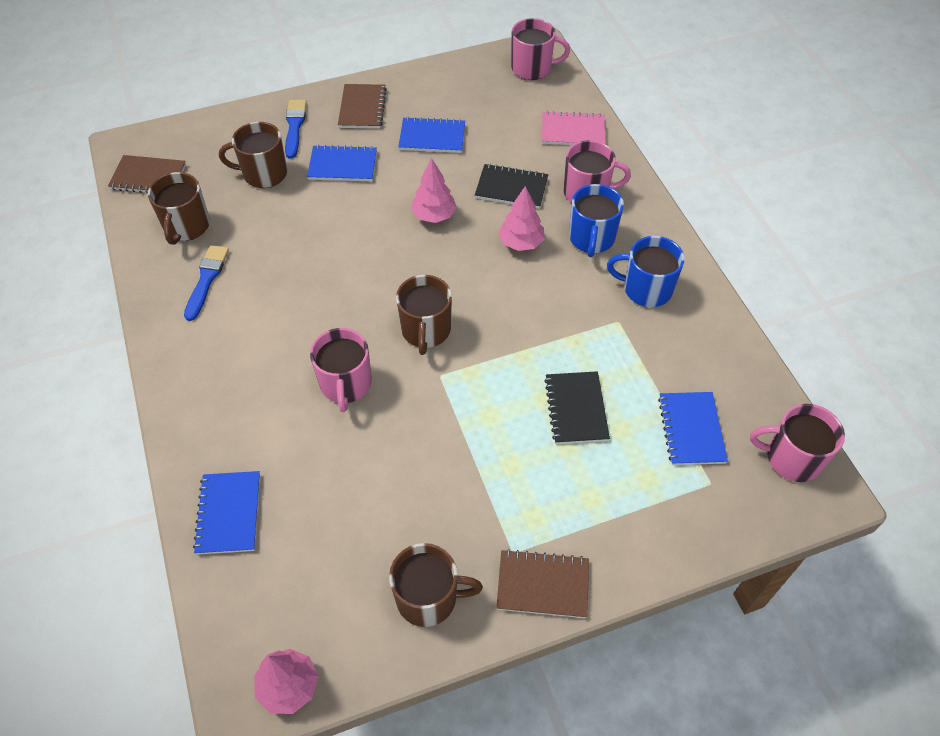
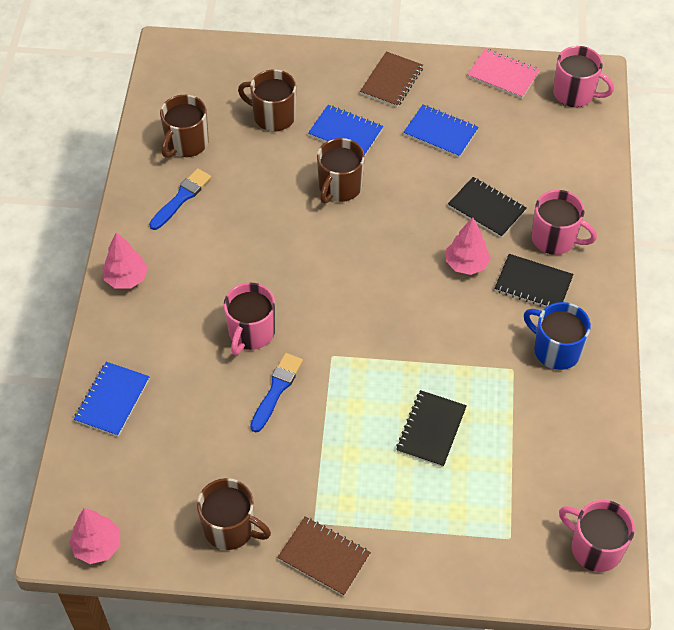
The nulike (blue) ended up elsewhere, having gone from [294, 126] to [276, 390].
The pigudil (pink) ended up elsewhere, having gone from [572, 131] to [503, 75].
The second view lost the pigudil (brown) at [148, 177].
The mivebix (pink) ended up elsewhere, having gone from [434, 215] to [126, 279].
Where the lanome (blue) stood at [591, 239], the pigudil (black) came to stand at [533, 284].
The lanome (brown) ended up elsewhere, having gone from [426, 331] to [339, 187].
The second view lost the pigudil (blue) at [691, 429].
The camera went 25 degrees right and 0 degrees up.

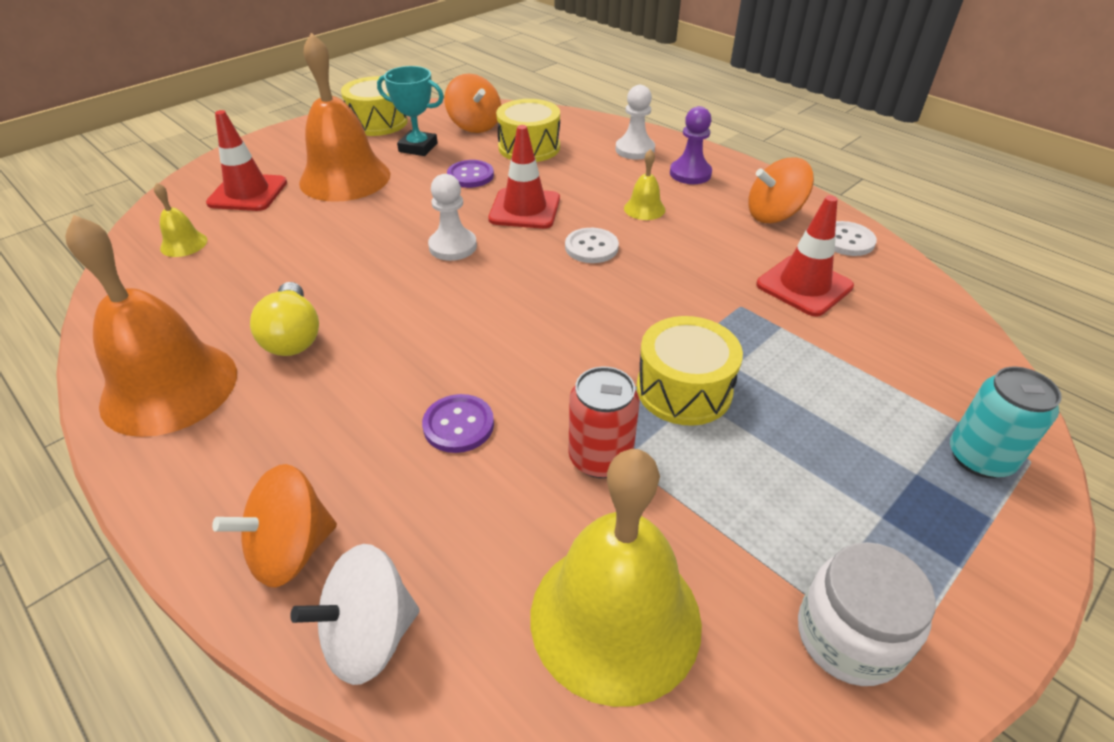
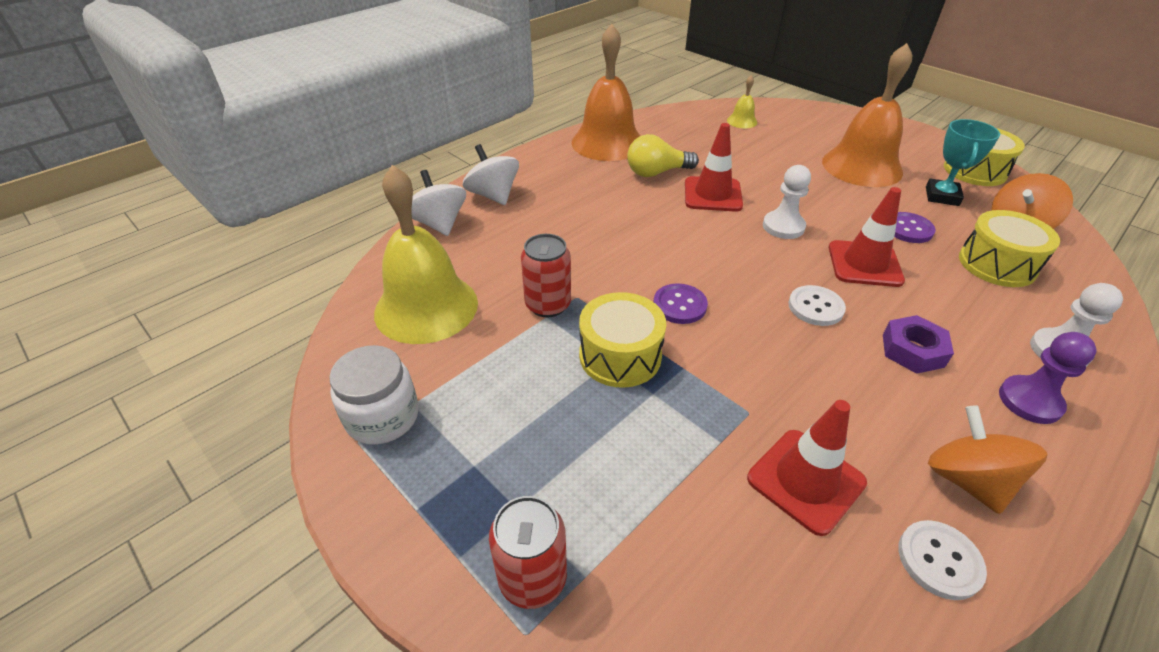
The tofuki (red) ended up elsewhere, having gone from [248, 193] to [712, 194].
Where the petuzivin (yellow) stood at [644, 209], the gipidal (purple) came to stand at [912, 350].
What was the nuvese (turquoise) at [979, 458] turned into the nuvese (red) at [532, 578].
The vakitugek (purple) ended up elsewhere, having gone from [458, 425] to [679, 305].
What was the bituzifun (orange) at [291, 550] turned into the bituzifun (white) at [493, 195].
The camera went 90 degrees right and 0 degrees up.

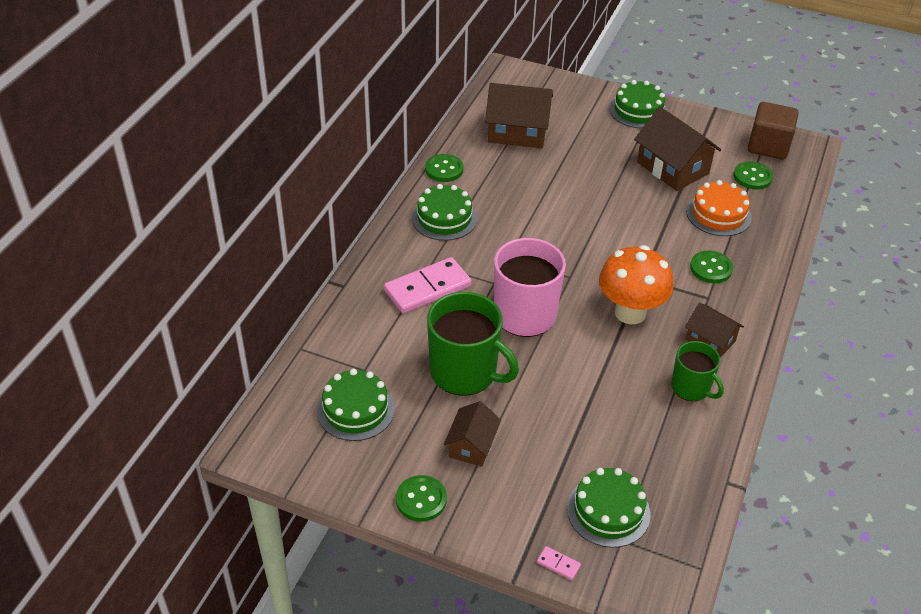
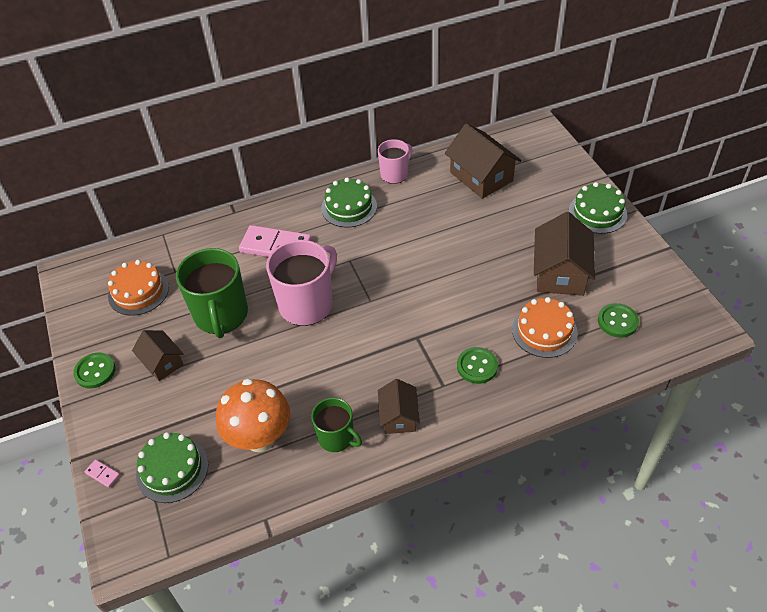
The second view lost the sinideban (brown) at [768, 146].
Where the vakitugek (green) stood at [444, 169], the lanome (pink) came to stand at [395, 174].
The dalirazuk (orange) ended up elsewhere, having gone from [630, 312] to [260, 438].
The lanome (green) at [691, 388] ended up facing another way, 60 degrees counterclockwise from before.
What was the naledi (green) at [355, 409] turned into the naledi (orange) at [138, 291].
The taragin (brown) at [471, 445] ended up facing another way, 75 degrees clockwise from before.
The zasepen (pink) at [558, 564] ended up facing another way, 45 degrees counterclockwise from before.
The camera went 50 degrees right and 5 degrees up.

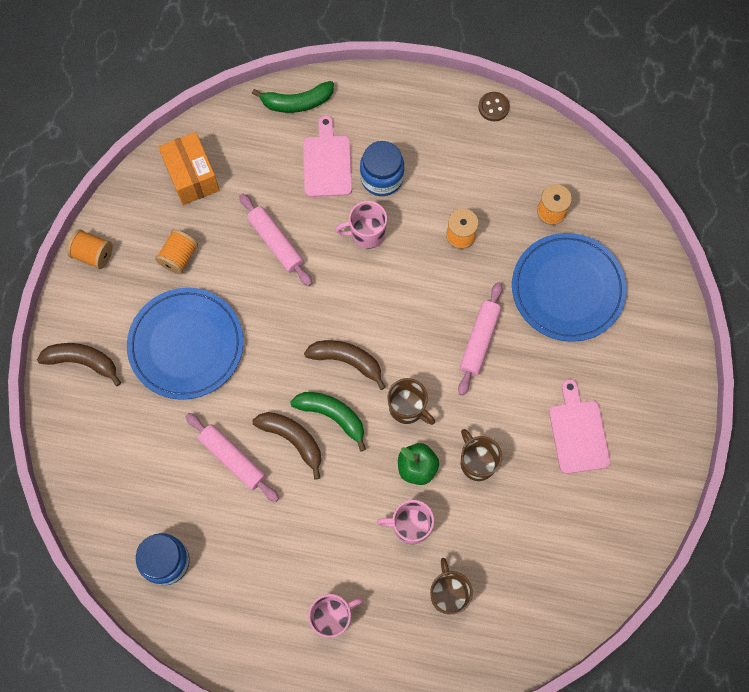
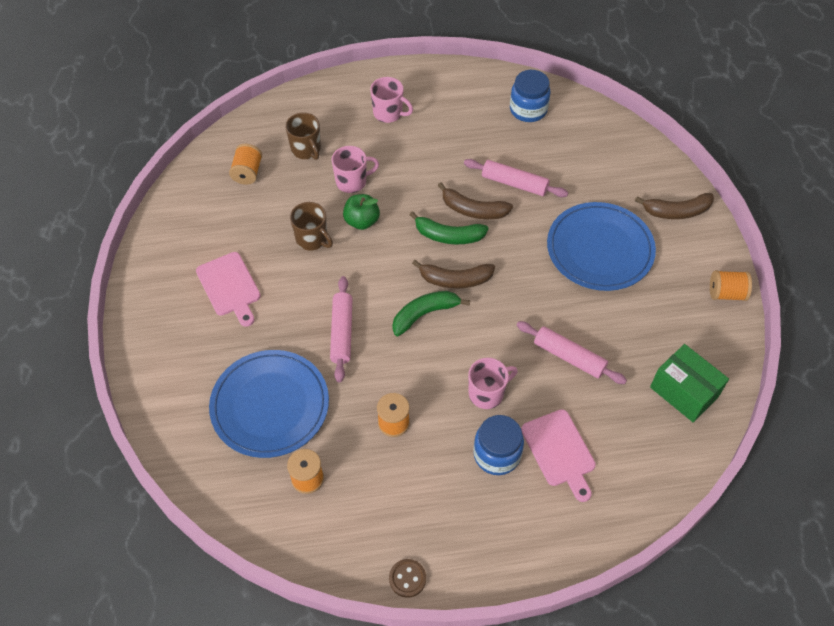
The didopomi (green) ended up elsewhere, having gone from [297, 102] to [424, 314].
What was the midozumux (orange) at [192, 176] turned into the midozumux (green) at [684, 392].
The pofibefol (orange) ended up elsewhere, having gone from [179, 257] to [247, 172].
The second view lost the lanome (brown) at [407, 408].
The lanome (pink) at [332, 617] ended up facing another way, 105 degrees counterclockwise from before.
The camera went 160 degrees right and 15 degrees down.

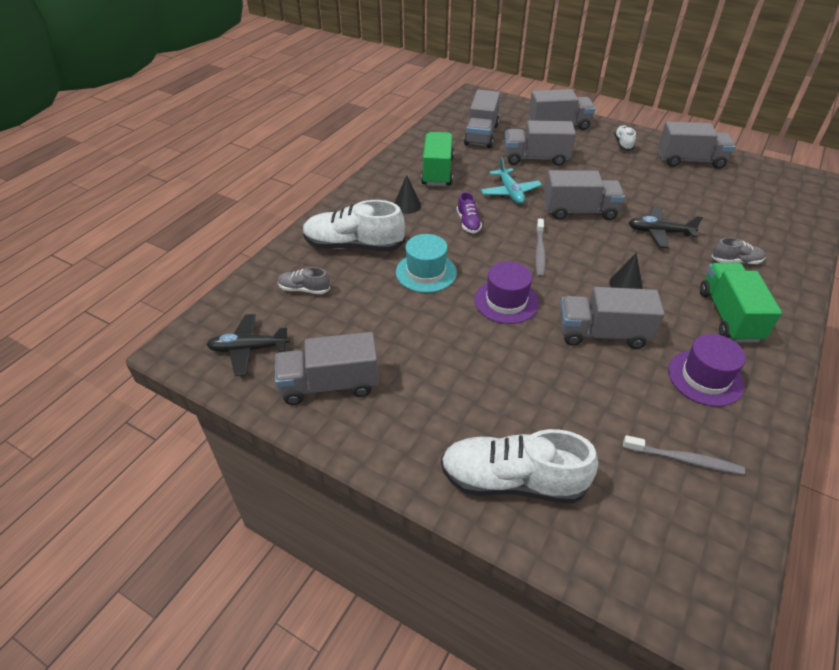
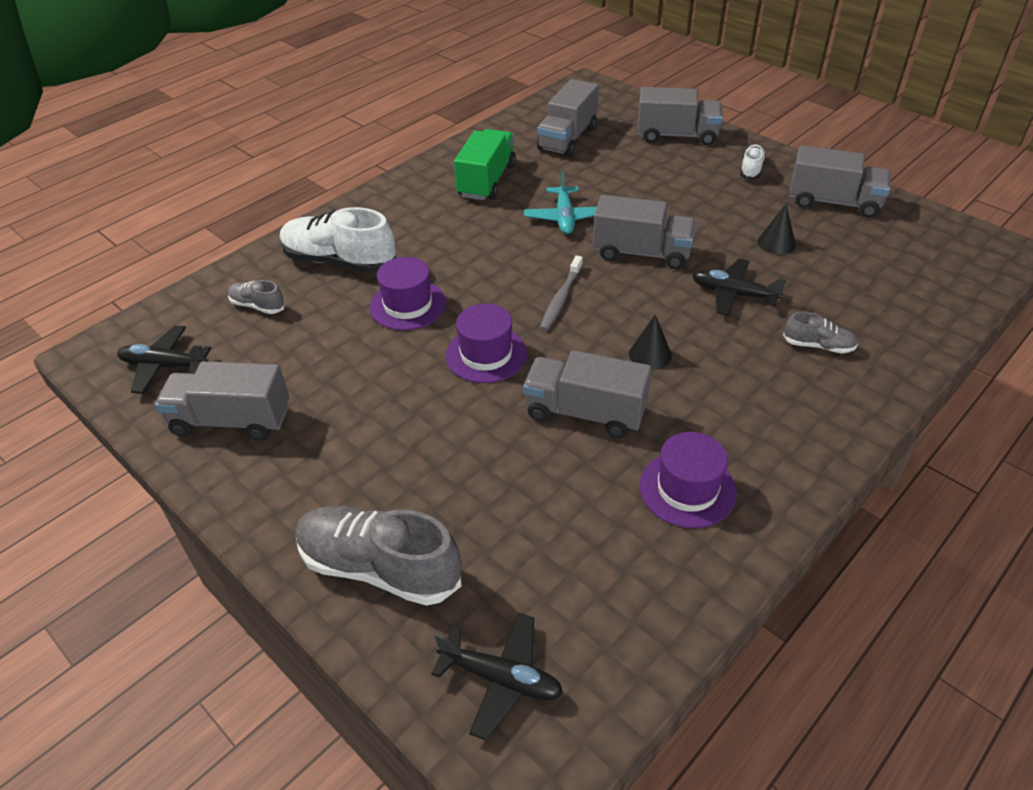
The second view lost the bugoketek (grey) at [535, 158].
The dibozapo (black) ended up elsewhere, having gone from [407, 205] to [776, 243].
The second view lost the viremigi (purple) at [468, 223].
What was the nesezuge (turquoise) at [426, 272] turned into the nesezuge (purple) at [408, 305].
The second view lost the bugoketek (green) at [728, 316].
What was the viremigi (white) at [512, 481] turned into the viremigi (grey) at [379, 567].
The second view lost the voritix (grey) at [684, 459].
The second view gained the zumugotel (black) at [501, 678].
The camera went 15 degrees right and 0 degrees up.

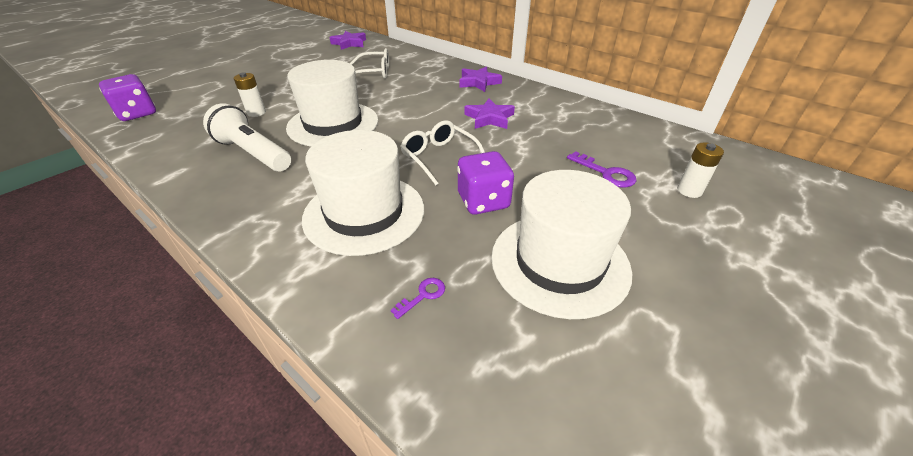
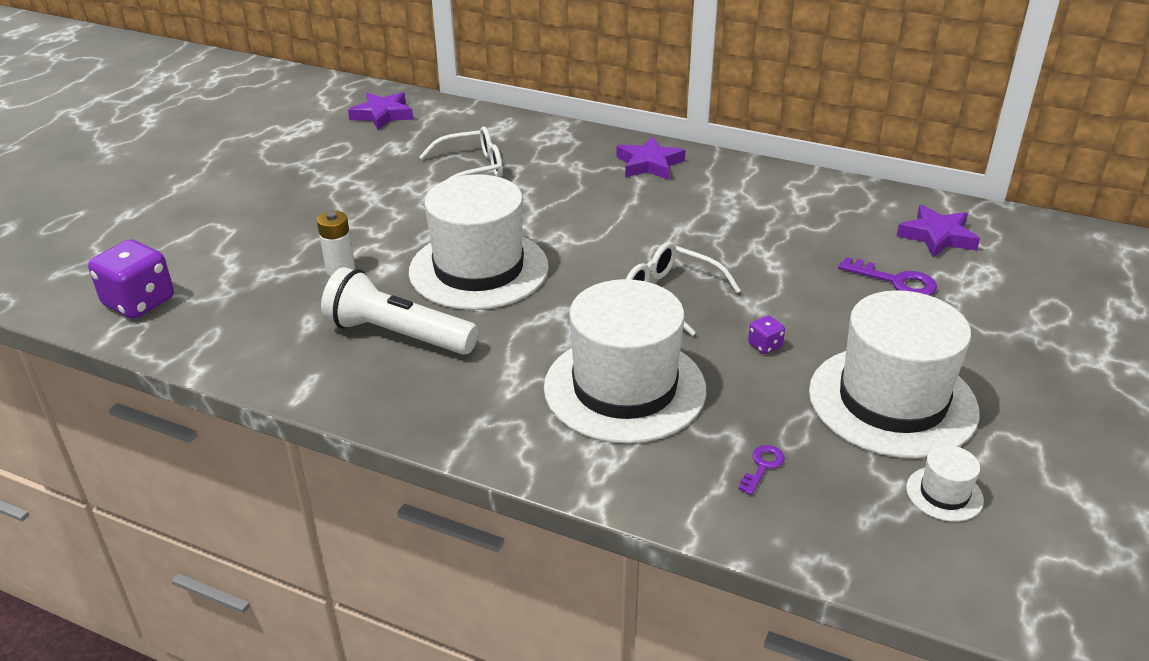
The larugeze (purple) ended up elsewhere, having gone from [489, 118] to [937, 236].
The second view lost the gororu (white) at [689, 191].
The size of the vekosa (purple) at [483, 201] changed by a factor of 0.46.
The second view gained the nesezuge (white) at [944, 494].
The camera went 15 degrees left and 5 degrees down.

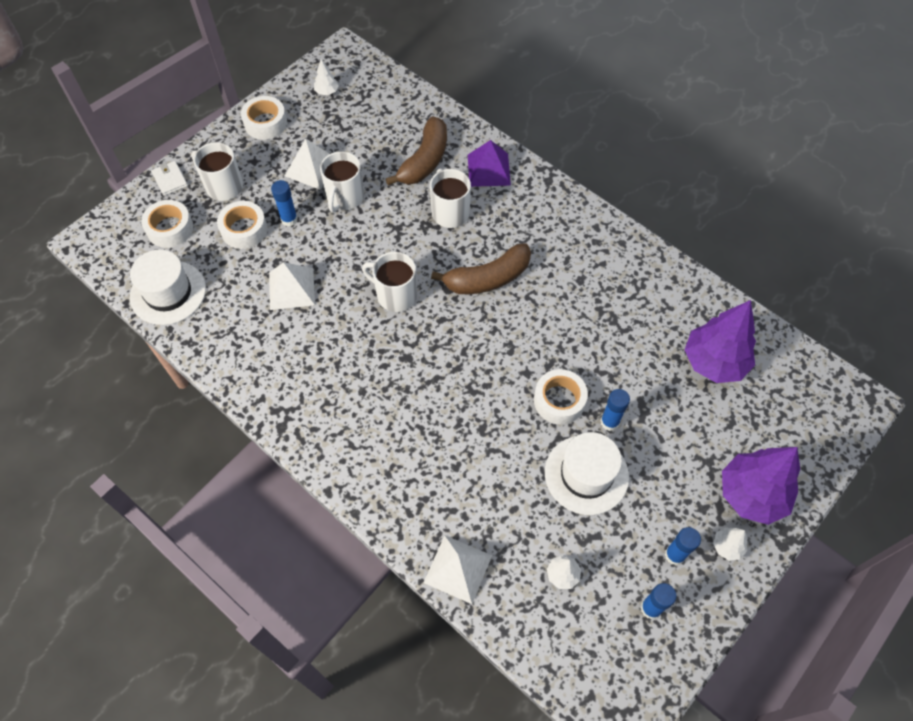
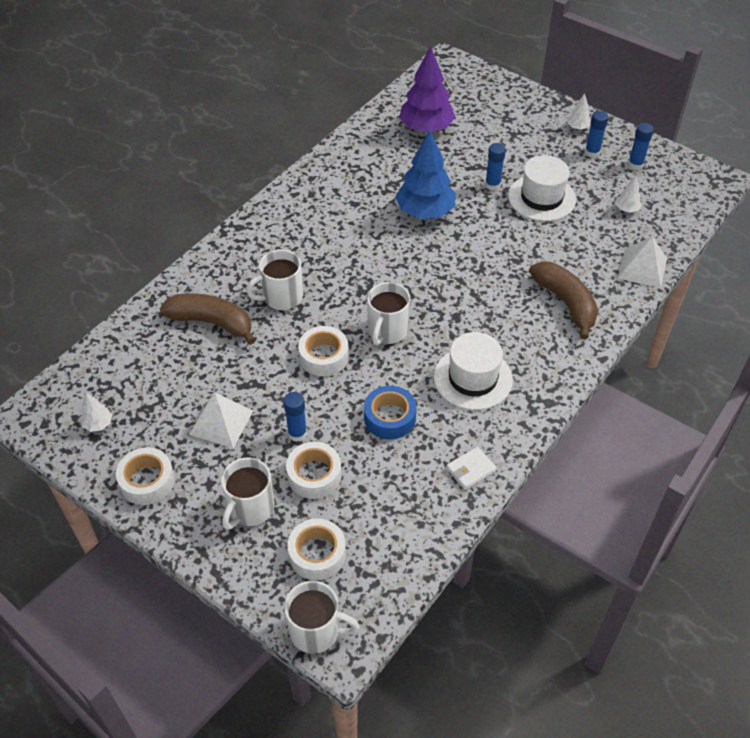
The second view lost the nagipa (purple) at [488, 170].
The lanome (white) ended up elsewhere, having gone from [345, 197] to [316, 631].
The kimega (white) ended up elsewhere, having gone from [170, 180] to [470, 469].
The didopomi (brown) ended up elsewhere, having gone from [487, 278] to [565, 303].
The nesezuge (white) ended up elsewhere, having gone from [168, 292] to [473, 378].
Where the nagipa (white) stood at [291, 288], the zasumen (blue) came to stand at [389, 417].
The zasumen (white) ended up elsewhere, having gone from [559, 400] to [324, 356].
The second view lost the mivebix (purple) at [751, 494].
The second view gained the mivebix (blue) at [425, 212].
The camera went 95 degrees left and 10 degrees down.

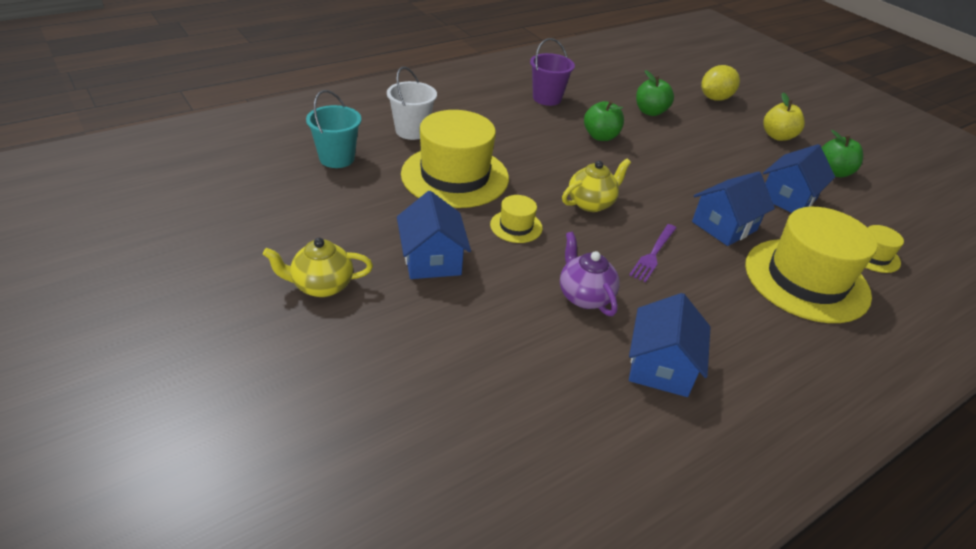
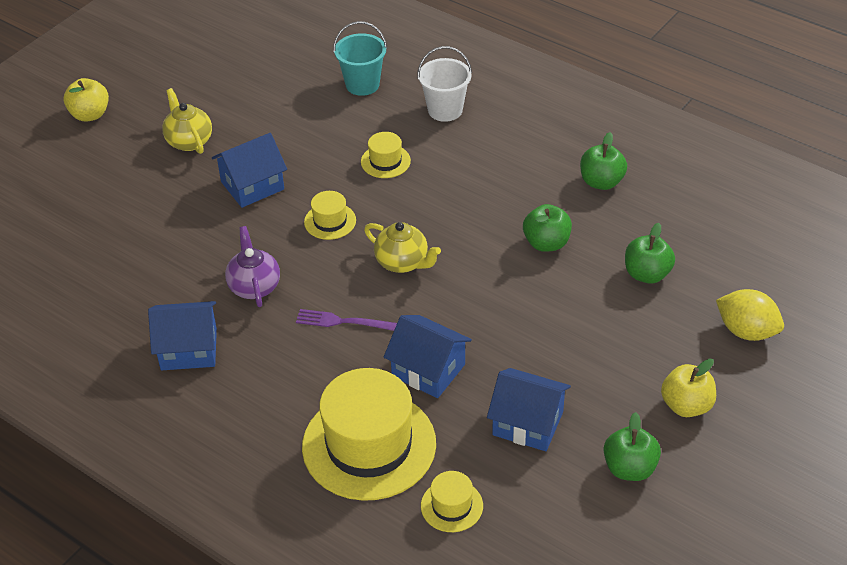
Where the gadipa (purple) stood at [547, 98], the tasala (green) came to stand at [601, 182].
The size of the nesezuge (yellow) at [455, 176] changed by a factor of 0.45.
The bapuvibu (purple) at [584, 296] ended up facing another way, 60 degrees counterclockwise from before.
The second view gained the tasala (yellow) at [90, 114].
The camera went 75 degrees right and 5 degrees up.

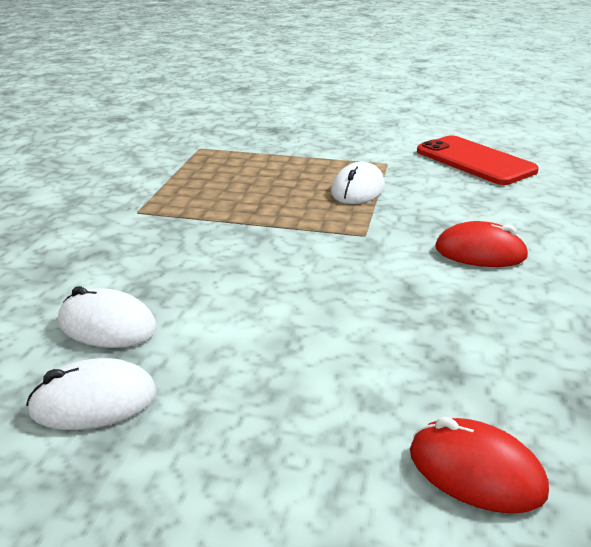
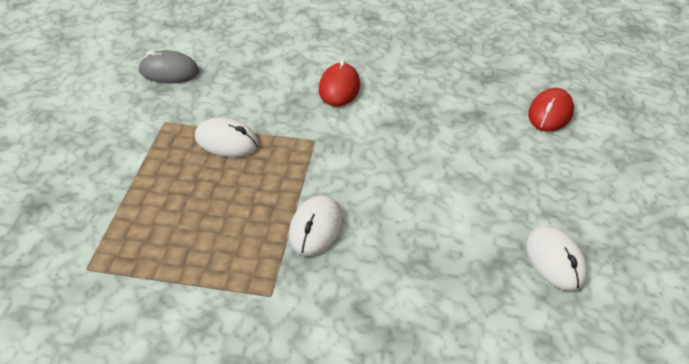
Where the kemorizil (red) stood at [475, 161], the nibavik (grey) came to stand at [169, 71].
The nibavik (white) ended up elsewhere, having gone from [107, 326] to [315, 228].
The camera went 95 degrees left and 15 degrees up.

